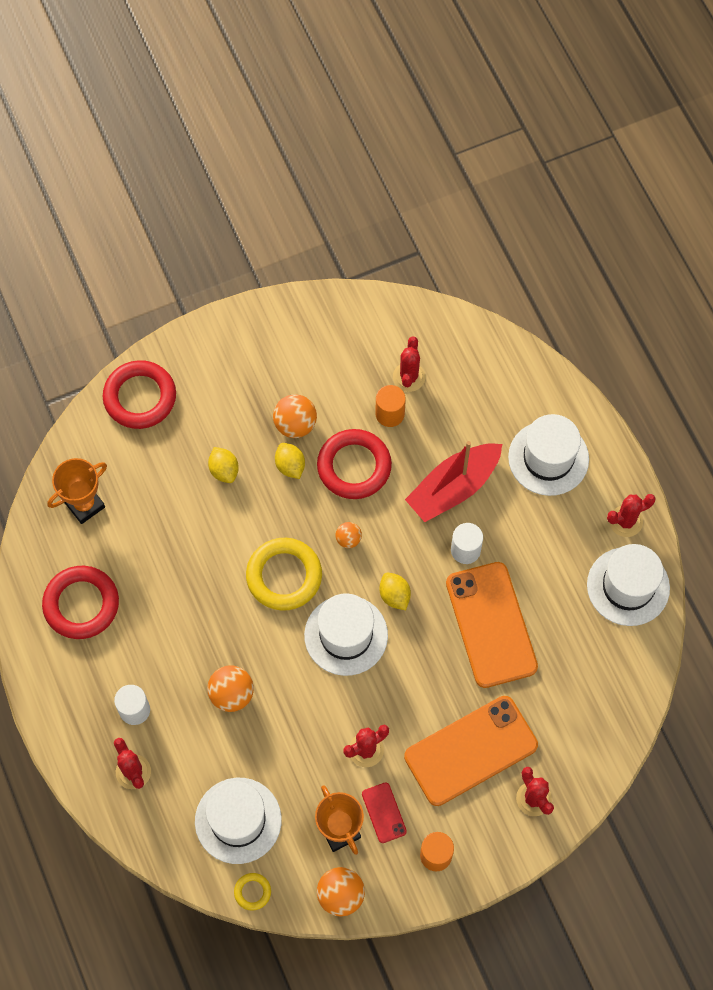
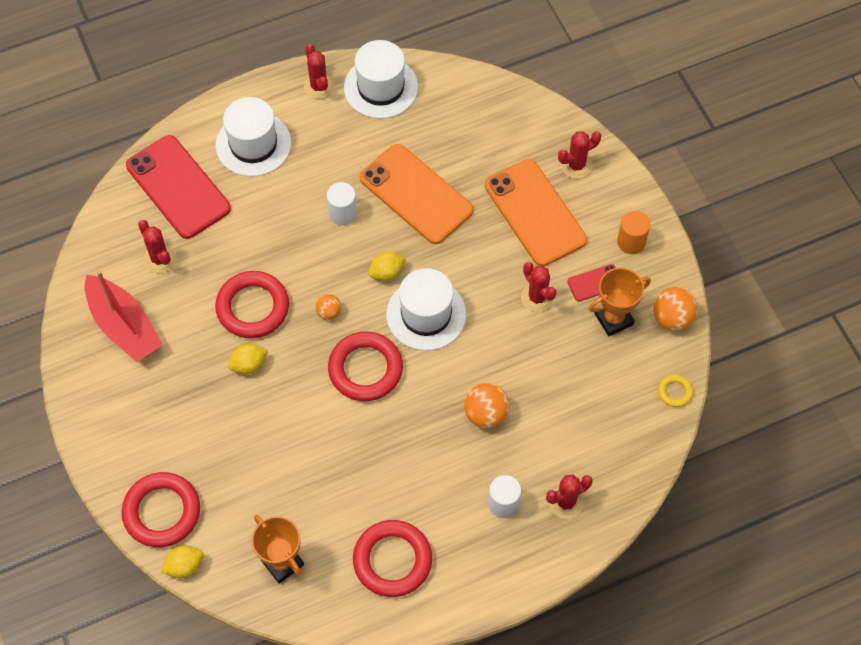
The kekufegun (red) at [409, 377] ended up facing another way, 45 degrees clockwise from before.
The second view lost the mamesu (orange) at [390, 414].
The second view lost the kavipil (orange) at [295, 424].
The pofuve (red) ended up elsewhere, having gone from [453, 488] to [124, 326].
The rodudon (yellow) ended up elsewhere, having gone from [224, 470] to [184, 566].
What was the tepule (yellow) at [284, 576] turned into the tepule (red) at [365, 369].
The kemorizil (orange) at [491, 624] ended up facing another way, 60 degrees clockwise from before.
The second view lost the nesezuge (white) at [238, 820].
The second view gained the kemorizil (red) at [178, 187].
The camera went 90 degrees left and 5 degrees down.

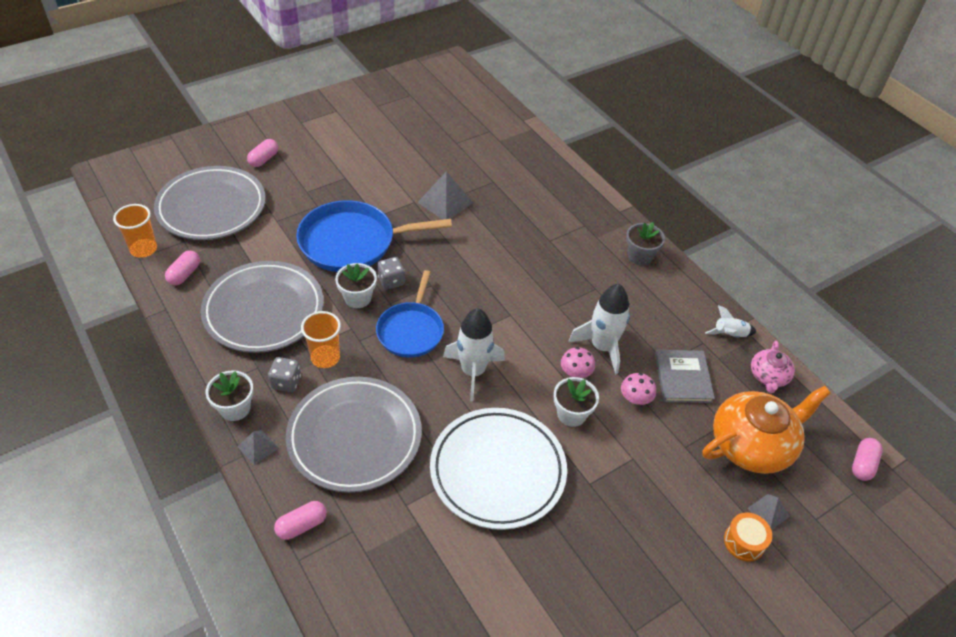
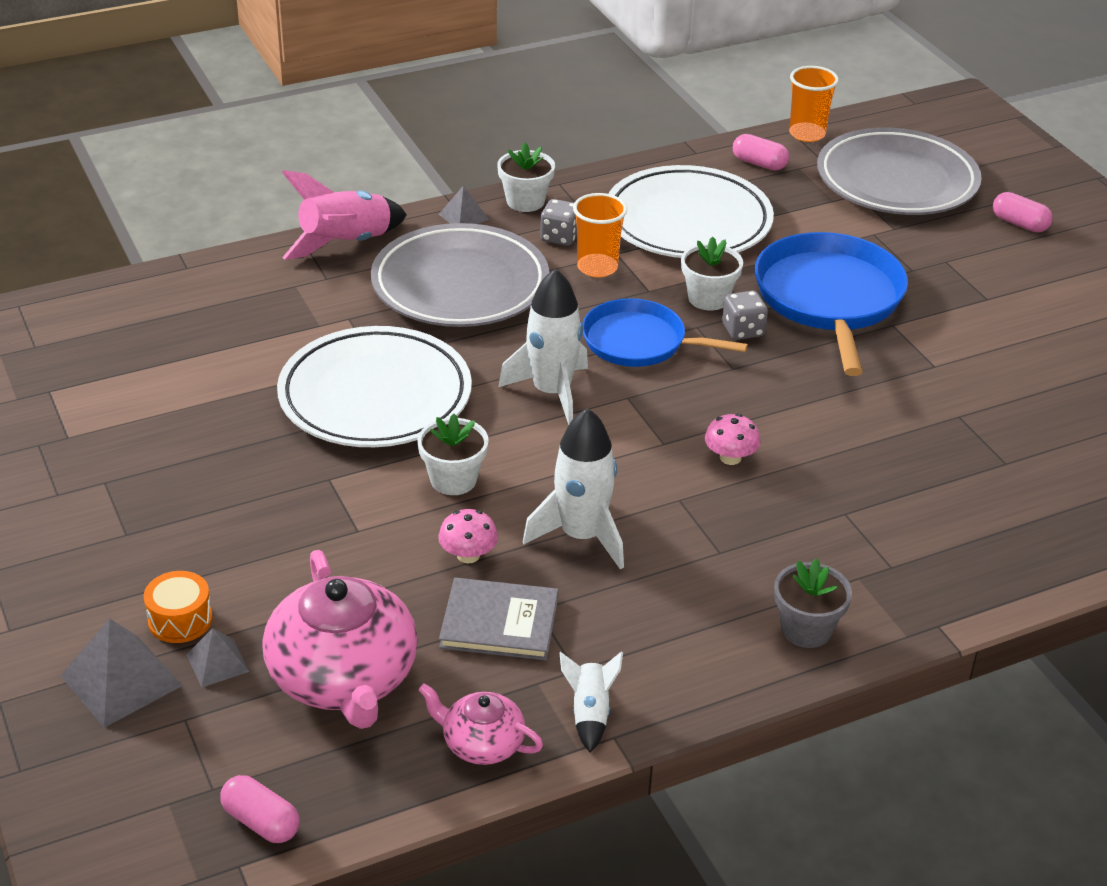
The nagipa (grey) ended up elsewhere, having gone from [445, 202] to [121, 681].
What was the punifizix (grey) at [264, 311] turned into the punifizix (white) at [687, 222].
The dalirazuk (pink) ended up elsewhere, having gone from [575, 372] to [730, 458].
What was the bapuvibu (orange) at [752, 444] turned into the bapuvibu (pink) at [344, 678].
Where the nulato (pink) stood at [302, 525], the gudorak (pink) came to stand at [346, 244].
The camera went 100 degrees right and 10 degrees down.

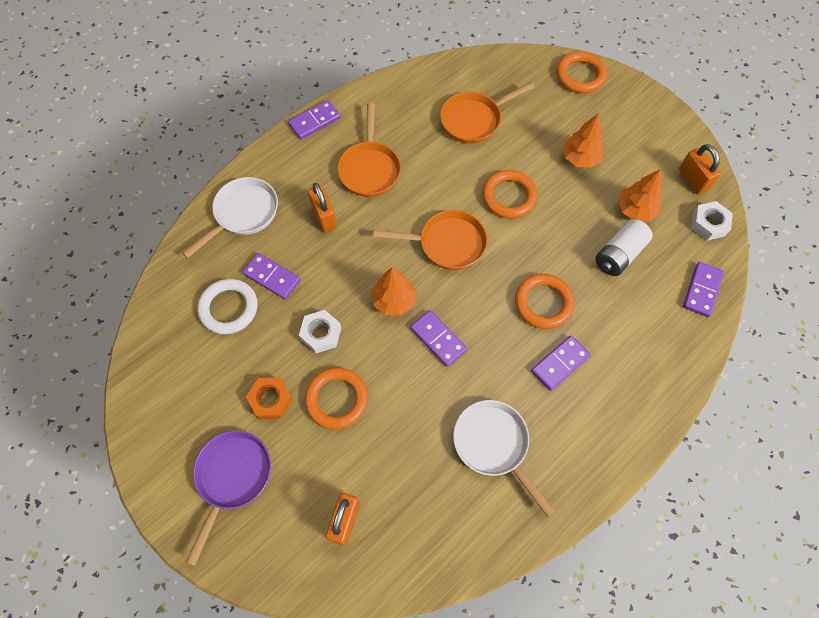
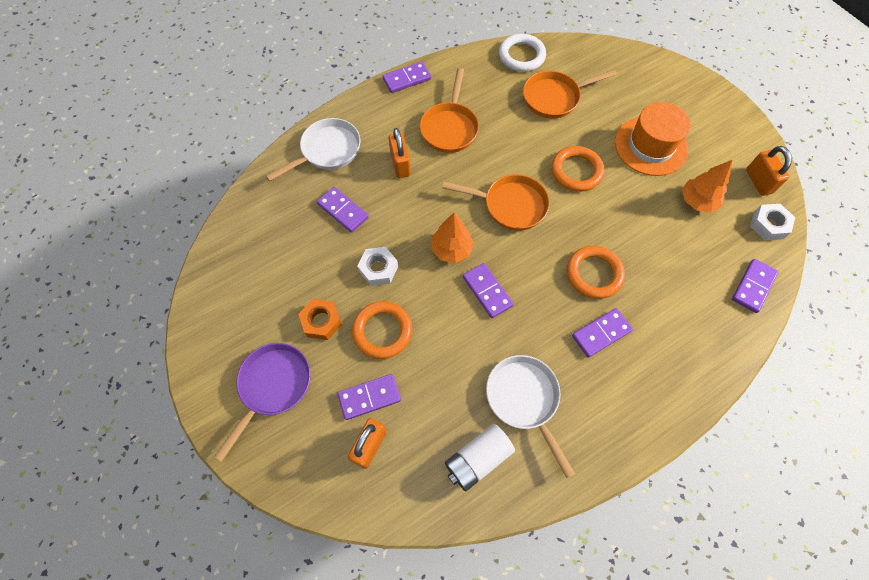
The second view lost the tepule (orange) at [580, 75].
Where the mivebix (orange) stood at [580, 158], the nesezuge (orange) came to stand at [650, 146].
The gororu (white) ended up elsewhere, having gone from [619, 255] to [478, 459].
The tepule (white) ended up elsewhere, having gone from [229, 308] to [521, 56].
The second view gained the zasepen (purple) at [369, 397].
The camera went 10 degrees right and 0 degrees up.

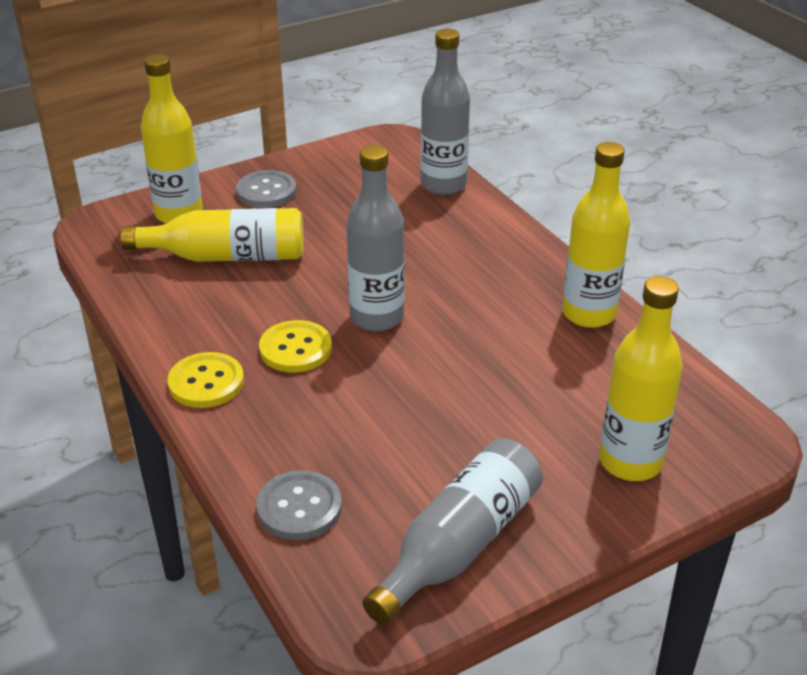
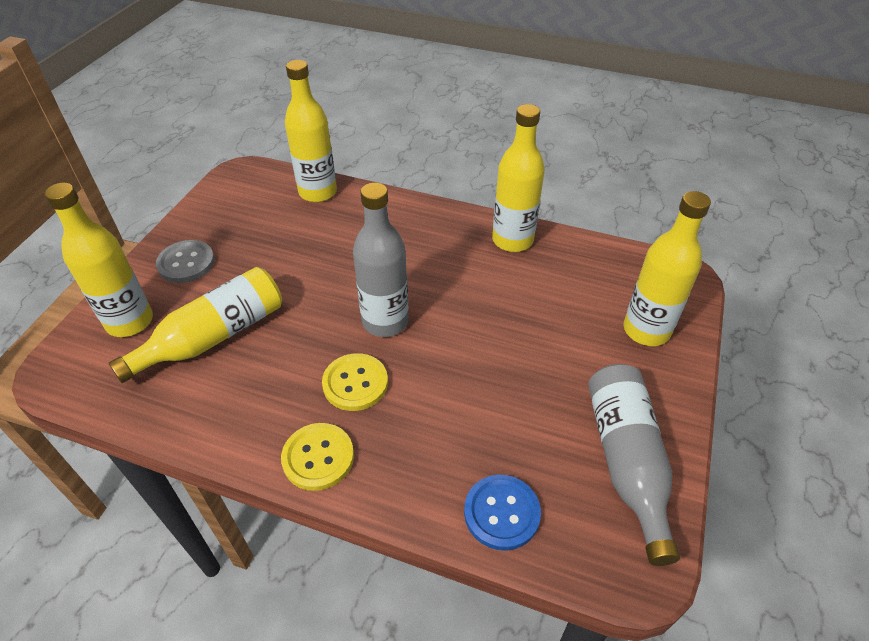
What was the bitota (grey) at [443, 185] turned into the bitota (yellow) at [318, 192].
What was the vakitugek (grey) at [299, 507] turned into the vakitugek (blue) at [501, 513].
The camera went 40 degrees left and 10 degrees up.

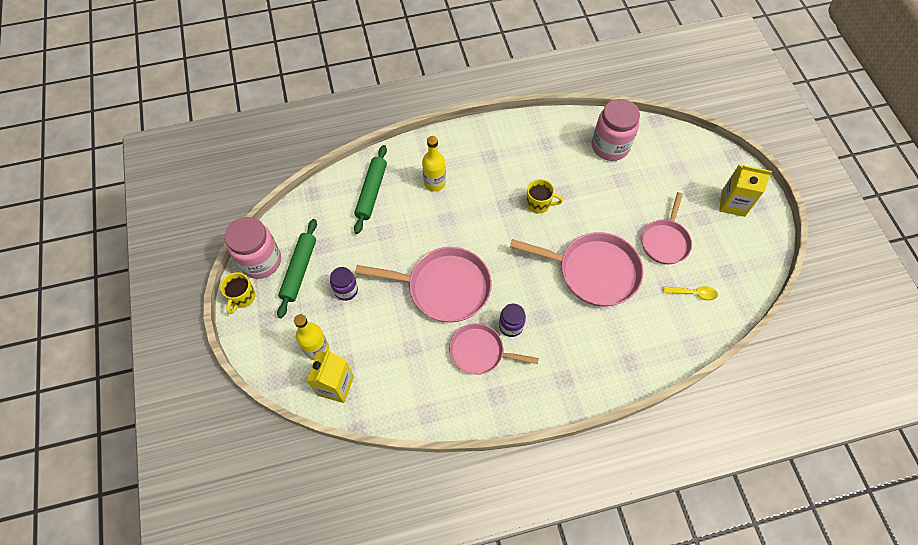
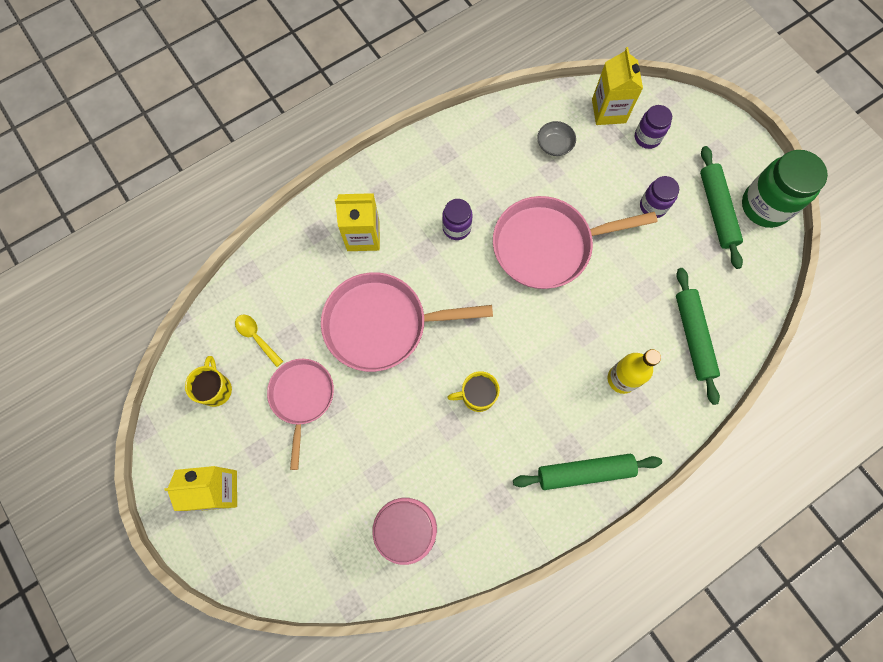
What was the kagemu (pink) at [261, 261] turned into the kagemu (green) at [765, 206].
The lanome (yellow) ended up elsewhere, having gone from [242, 297] to [216, 389].
The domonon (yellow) at [693, 293] ended up facing another way, 60 degrees clockwise from before.
Where the bitota (yellow) stood at [317, 349], the kagemu (purple) came to stand at [647, 137].
The second view lost the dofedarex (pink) at [480, 352].
The second view gained the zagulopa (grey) at [554, 145].
The second view gained the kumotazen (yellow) at [363, 236].
The second view gained the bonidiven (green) at [585, 472].
The camera went 160 degrees right and 10 degrees up.

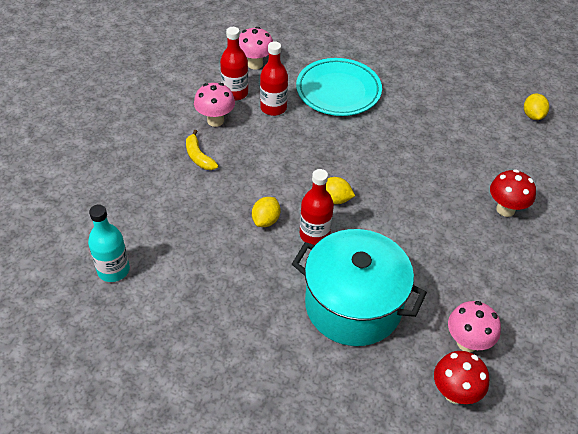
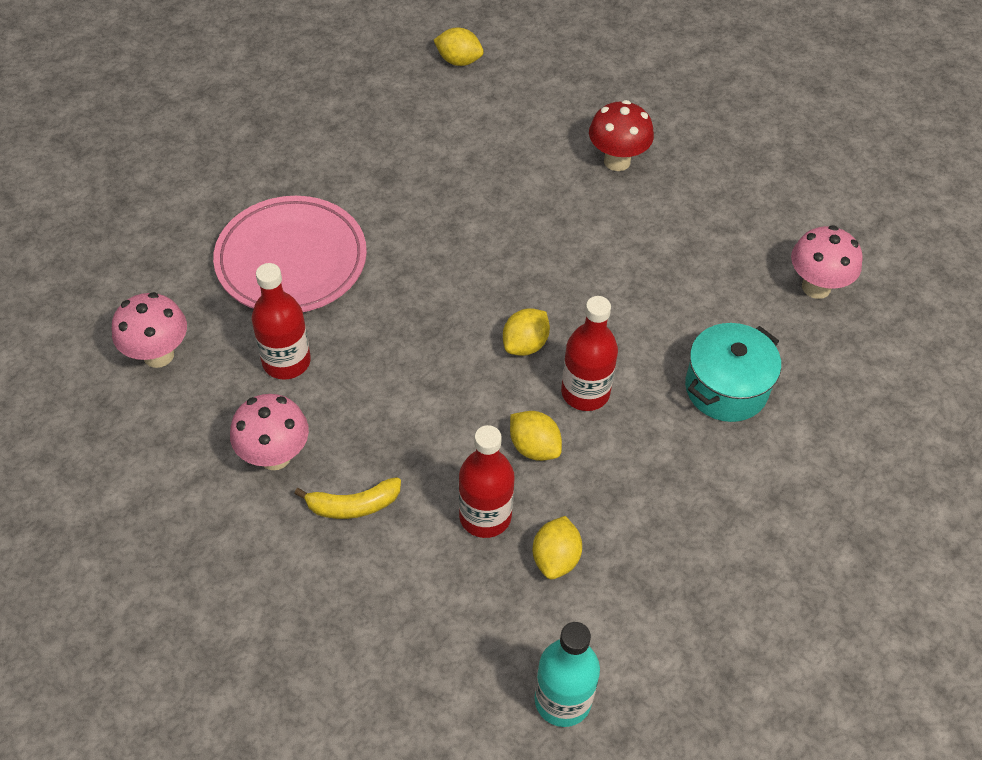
The bitota (red) ended up elsewhere, having gone from [235, 93] to [485, 516].
What was the punifizix (turquoise) at [338, 91] turned into the punifizix (pink) at [291, 260].
The size of the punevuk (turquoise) at [353, 305] changed by a factor of 0.58.
The second view lost the dalirazuk (red) at [454, 393].
The second view gained the rodudon (yellow) at [555, 558].
The camera went 70 degrees left and 5 degrees up.

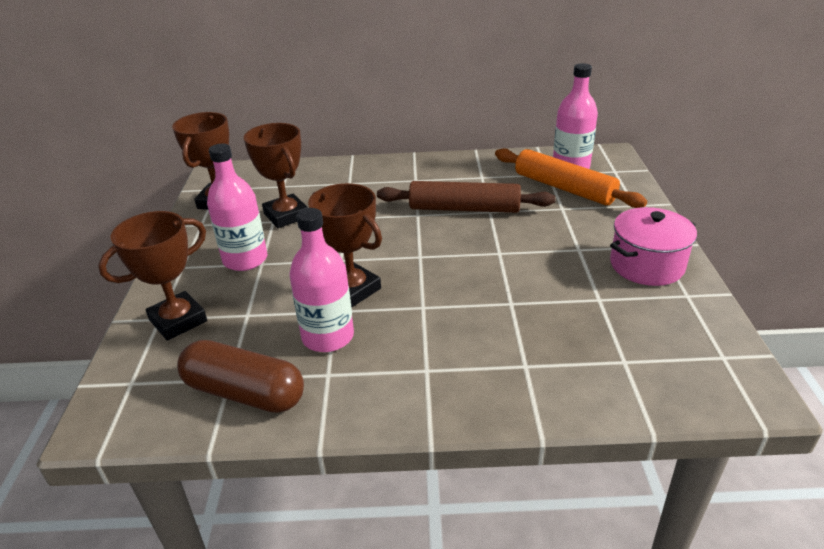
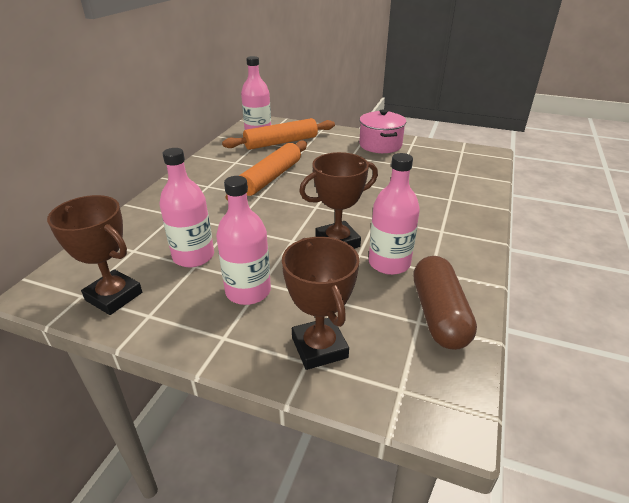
Where the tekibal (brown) stood at [286, 215], the bitota (pink) came to stand at [193, 256].
What was the bonidiven (brown) at [464, 209] turned into the bonidiven (orange) at [271, 178].
The nulato (brown) at [244, 392] ended up facing another way, 45 degrees counterclockwise from before.
The camera went 70 degrees left and 0 degrees up.

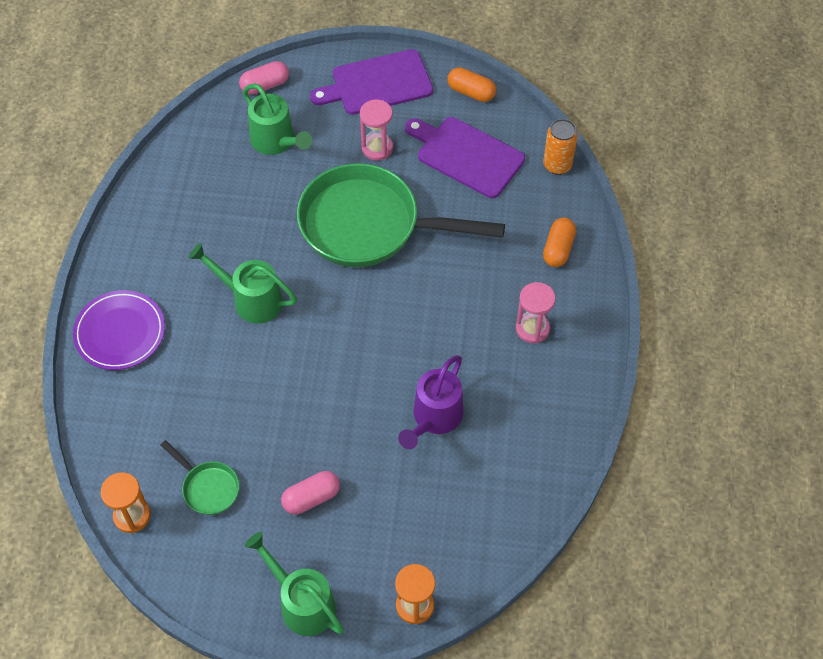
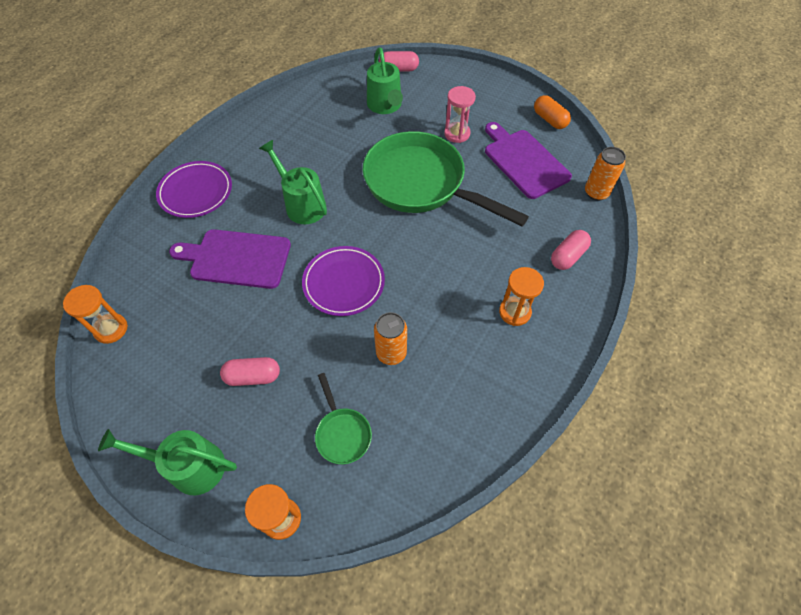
The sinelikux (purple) ended up elsewhere, having gone from [377, 84] to [237, 258].
What was the nulato (orange) at [558, 249] turned into the nulato (pink) at [567, 256].
What was the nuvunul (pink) at [532, 329] turned into the nuvunul (orange) at [514, 312].
Where the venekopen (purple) stood at [434, 419], the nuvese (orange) came to stand at [391, 353].
The dofedarex (green) ended up elsewhere, having gone from [208, 487] to [342, 433].
The venekopen (green) at [301, 602] ended up facing another way, 60 degrees counterclockwise from before.
The second view gained the punifizix (purple) at [344, 283].
The camera went 25 degrees right and 0 degrees up.

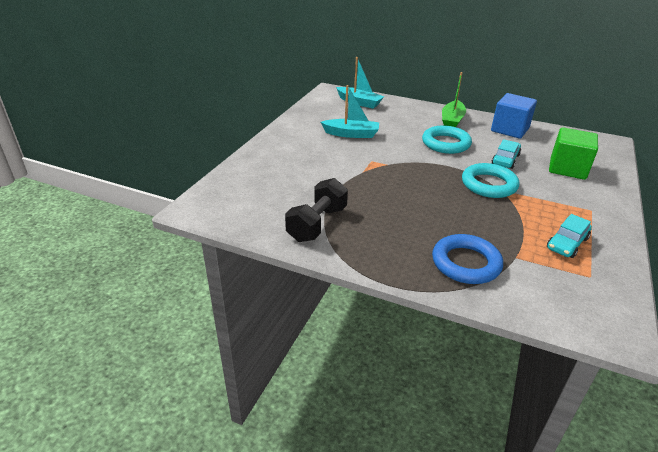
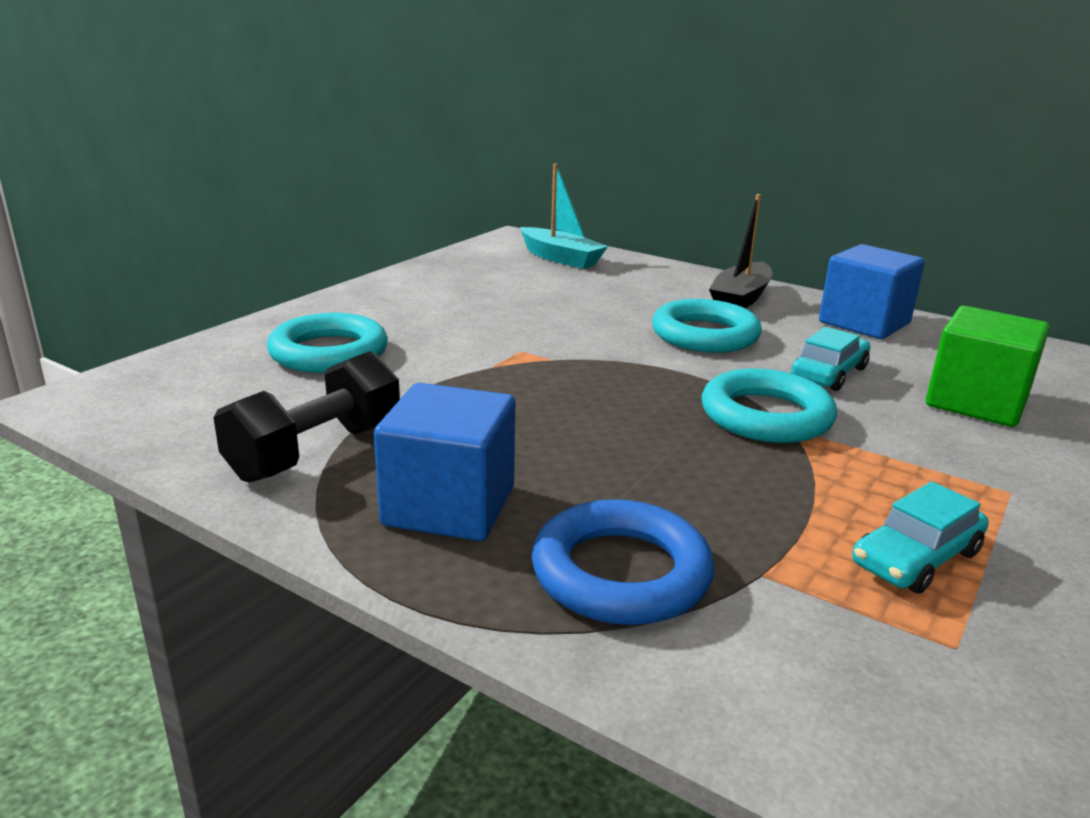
What was the pofuve (green) at [452, 120] turned into the pofuve (black) at [740, 299].
The second view lost the pofuve (turquoise) at [351, 134].
The second view gained the tepule (turquoise) at [329, 352].
The second view gained the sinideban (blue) at [449, 506].
The camera went 10 degrees right and 10 degrees down.

